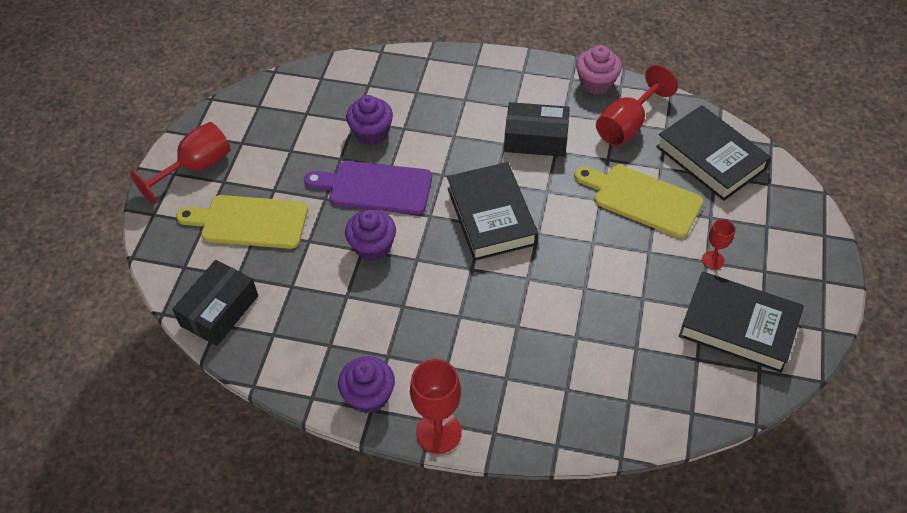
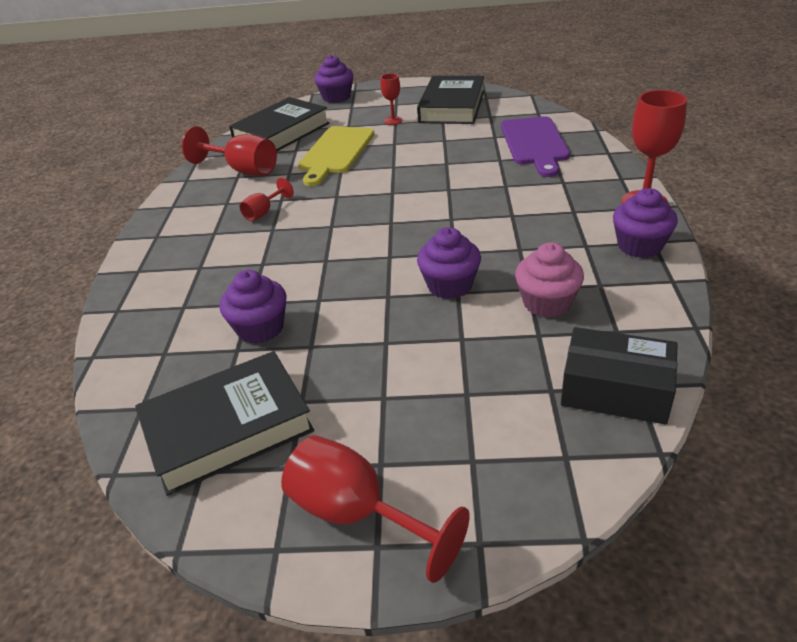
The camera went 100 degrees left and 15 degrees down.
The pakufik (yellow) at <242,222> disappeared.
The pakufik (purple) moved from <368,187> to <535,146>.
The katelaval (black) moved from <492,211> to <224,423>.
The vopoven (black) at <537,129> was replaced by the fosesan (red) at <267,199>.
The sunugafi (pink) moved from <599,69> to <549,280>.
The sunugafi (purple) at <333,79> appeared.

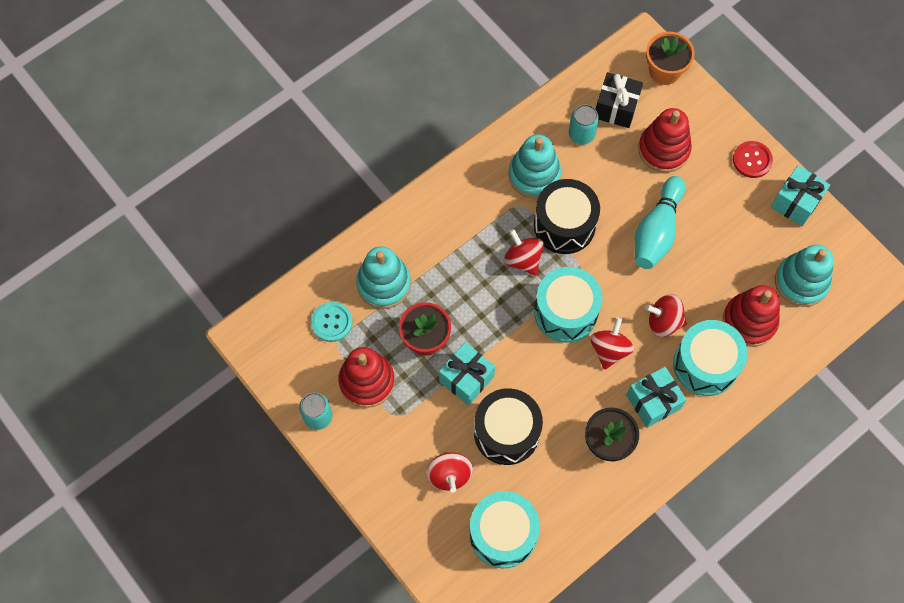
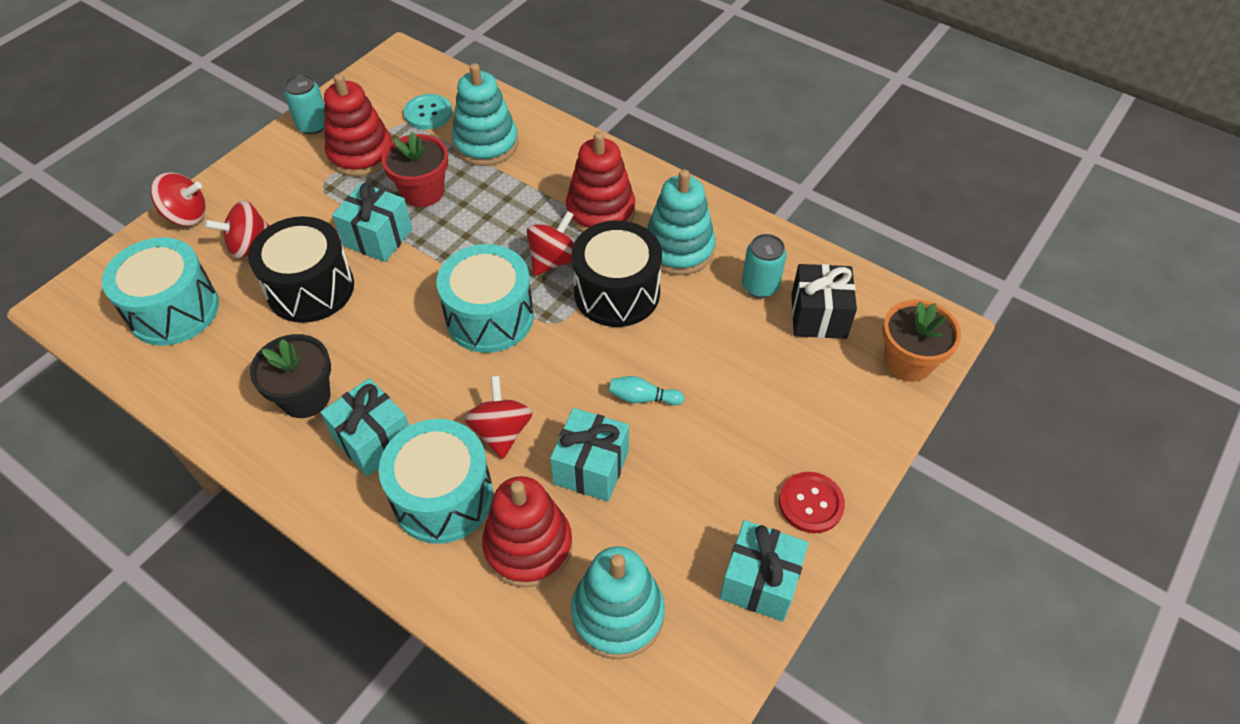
The camera went 75 degrees right and 15 degrees down.
The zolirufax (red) moved from <612,344> to <178,199>.
The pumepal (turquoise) at <659,222> changed to 0.46 times the size.
The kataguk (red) moved from <665,140> to <600,182>.
The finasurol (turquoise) at <589,455> appeared.

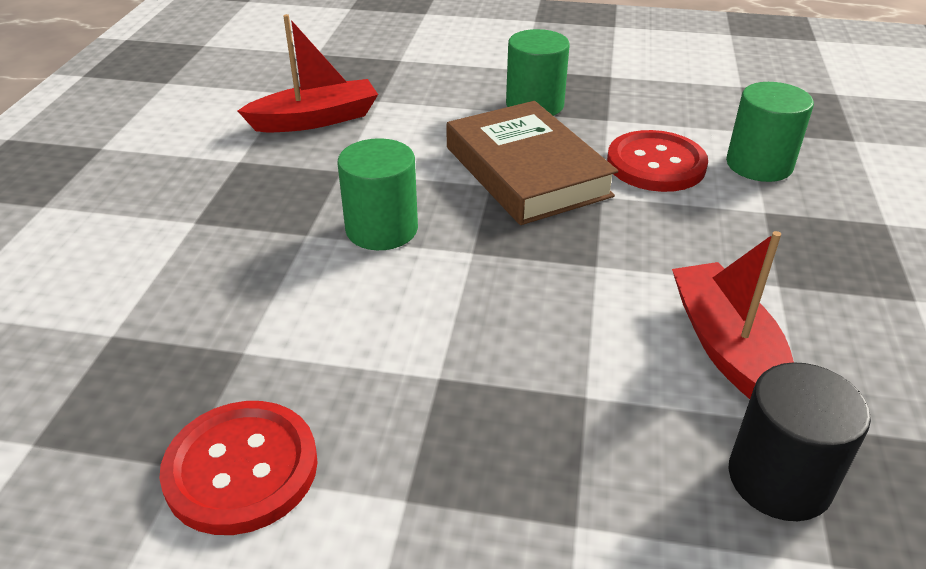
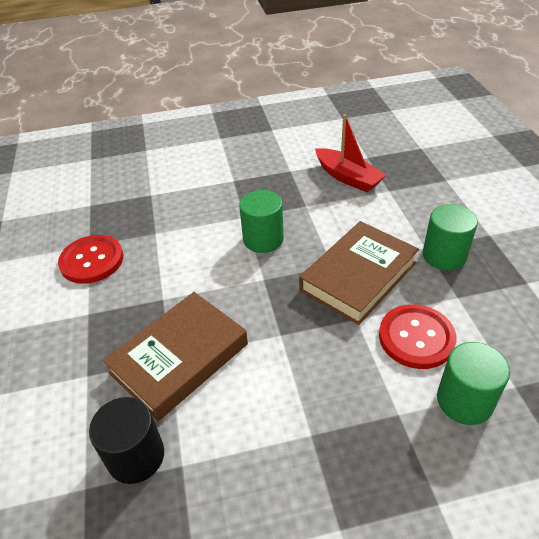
The camera went 70 degrees right and 5 degrees up.
The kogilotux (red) at <733,315> disappeared.
The katelaval (brown) at <175,356> appeared.

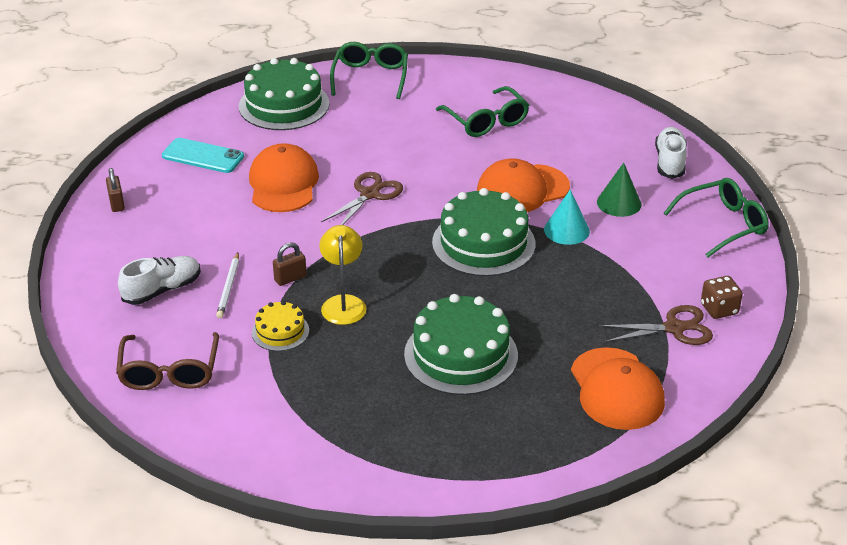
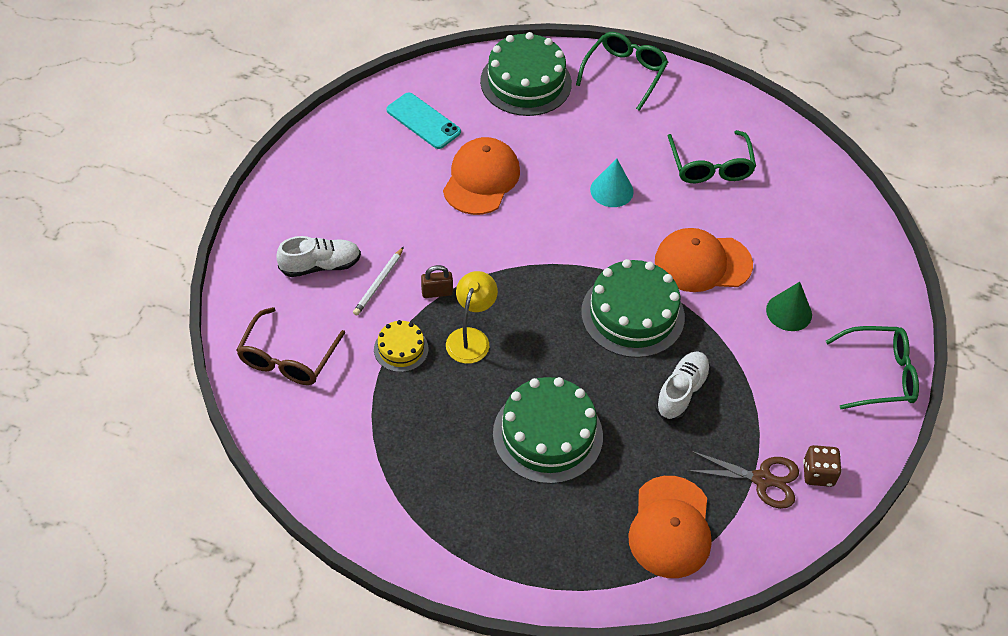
The camera went 20 degrees right and 15 degrees up.
The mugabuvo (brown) at <115,190> disappeared.
The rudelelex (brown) at <362,198> disappeared.
The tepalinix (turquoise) moved from <567,217> to <612,182>.
The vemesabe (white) moved from <671,153> to <683,386>.

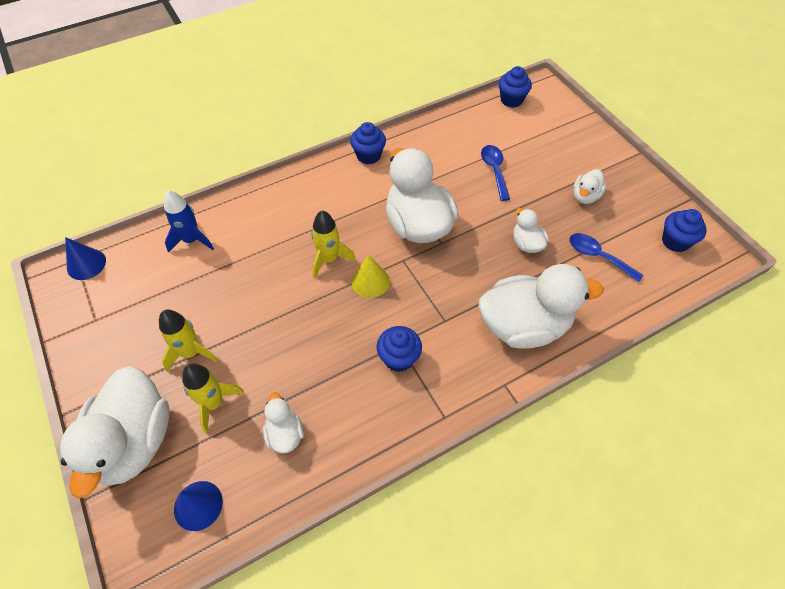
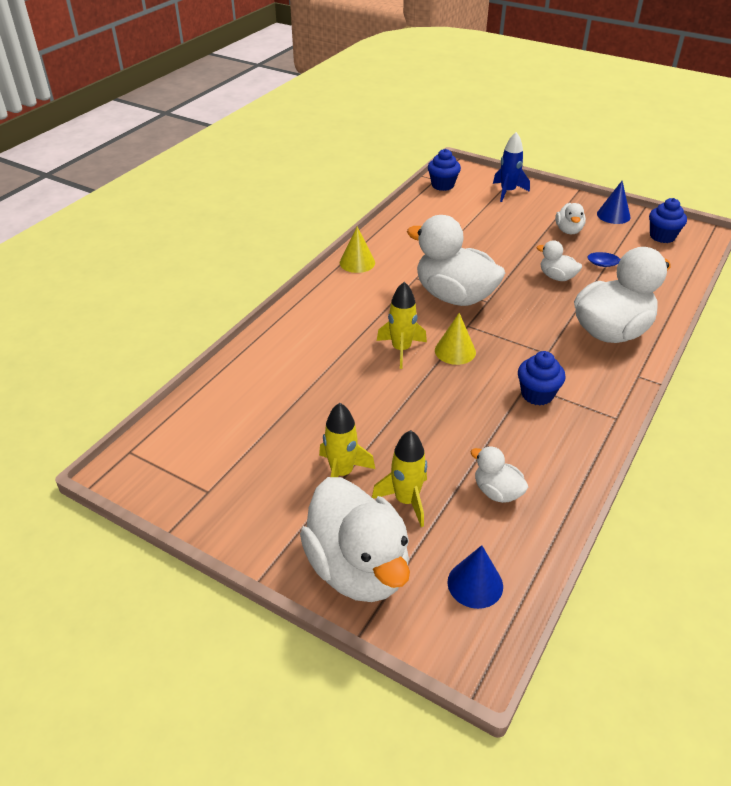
The camera went 30 degrees left and 15 degrees down.
The tepalinix (blue) moved from <85,258> to <614,202>.
The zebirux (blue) moved from <189,221> to <511,167>.
The sunugafi (blue) at <368,143> was replaced by the tepalinix (yellow) at <357,250>.
The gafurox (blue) at <495,173> disappeared.

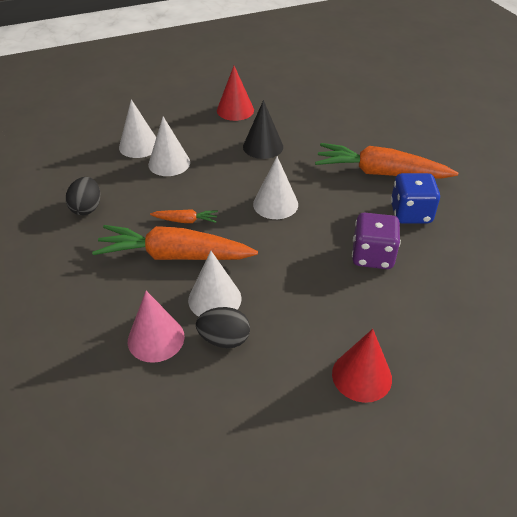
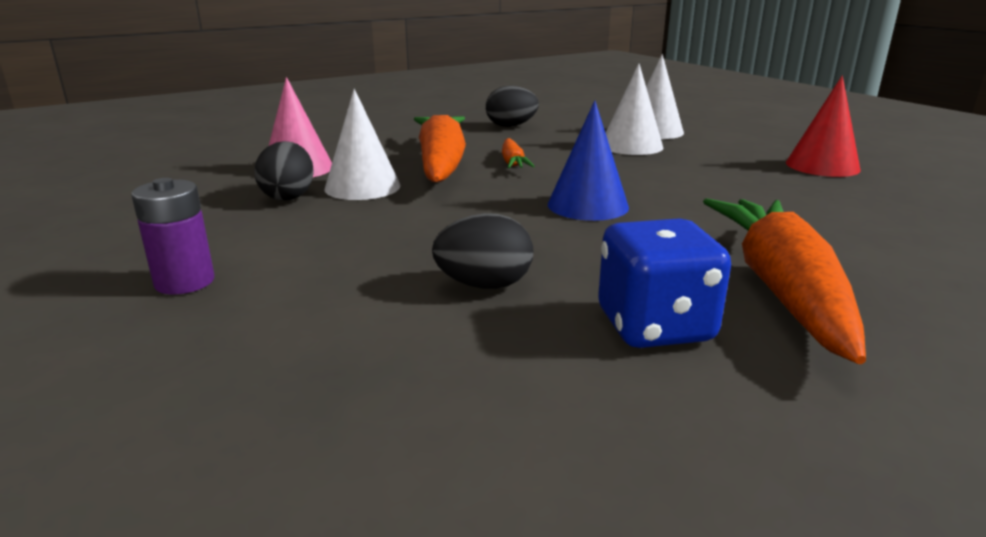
The camera went 80 degrees right and 20 degrees down.
The tepalinix (black) at <263,129> disappeared.
The tepalinix (white) at <275,187> became the tepalinix (blue) at <588,161>.
The tepalinix (red) at <362,366> was replaced by the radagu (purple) at <172,236>.
The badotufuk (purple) at <376,241> was replaced by the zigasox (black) at <482,251>.

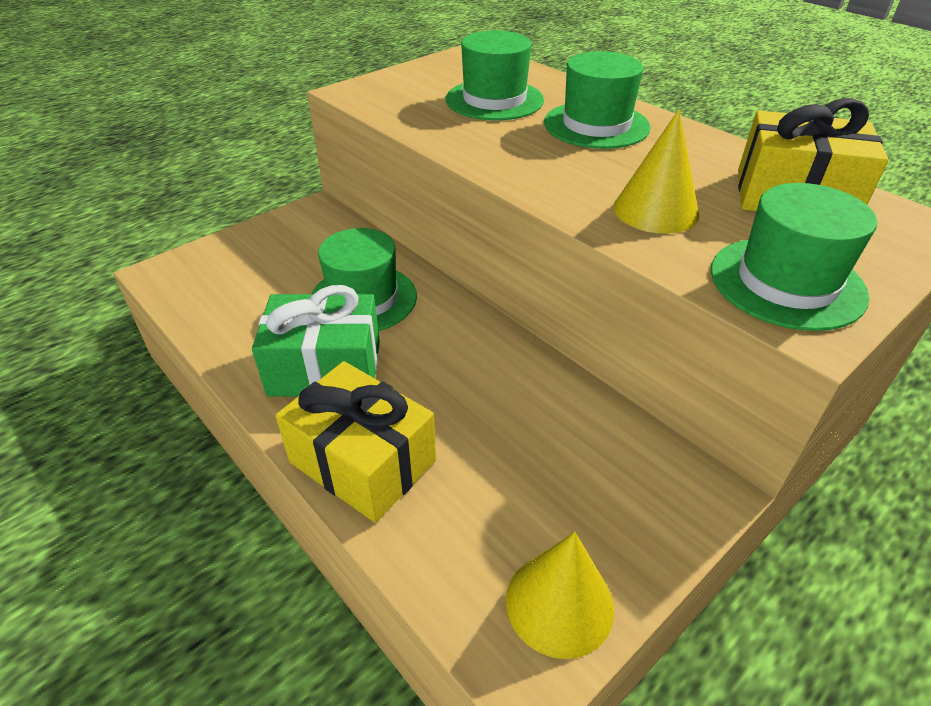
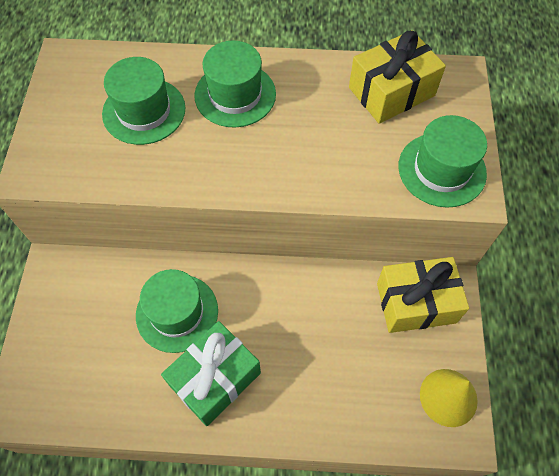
The camera went 45 degrees left and 20 degrees up.
The finasurol (yellow) moved from <355,442> to <423,295>.
The tepalinix (yellow) at <656,171> disappeared.

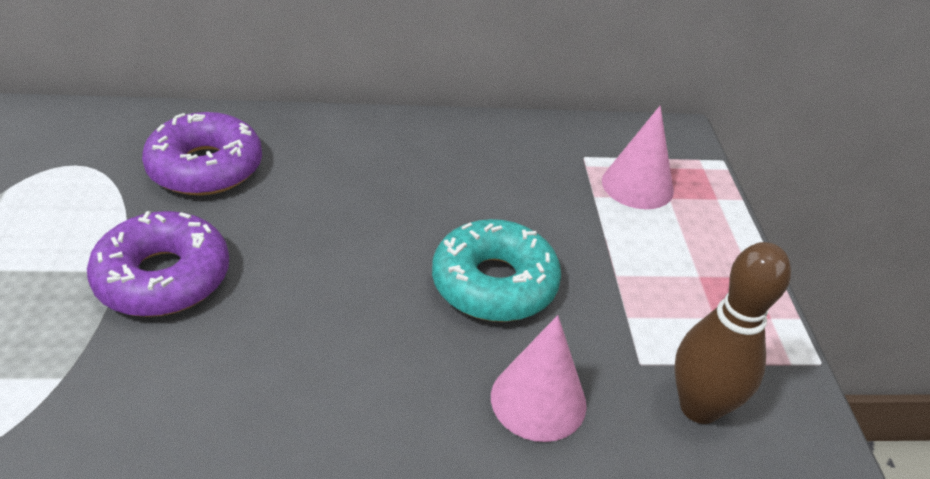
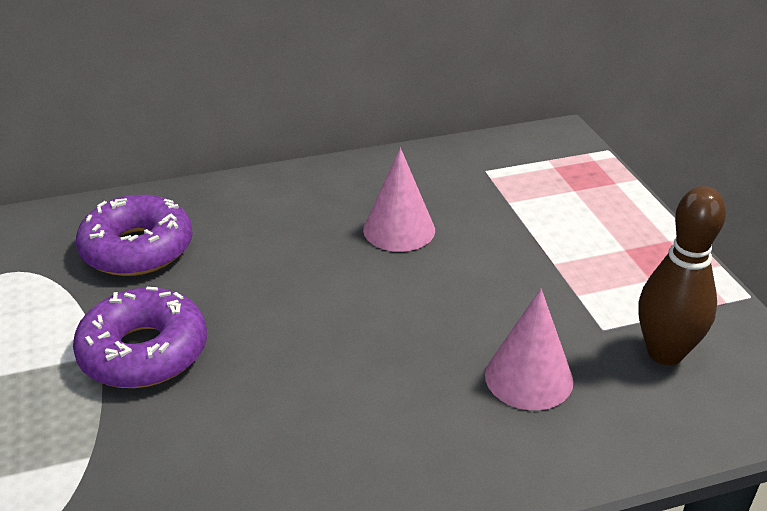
The camera went 10 degrees left and 5 degrees down.
The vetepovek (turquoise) at <496,270> disappeared.
The tepalinix (pink) moved from <638,157> to <399,200>.

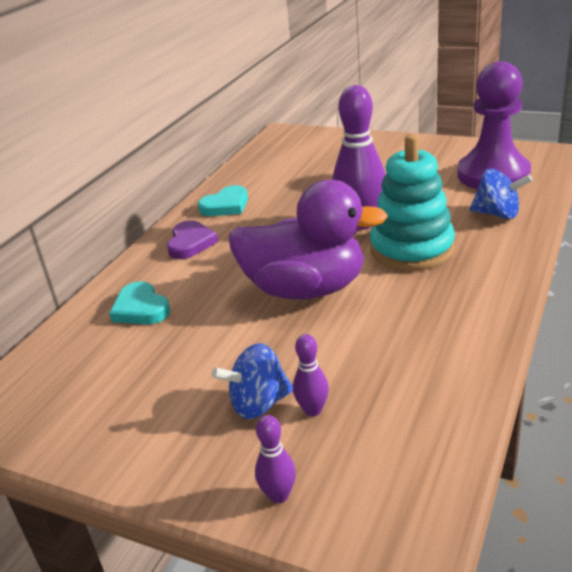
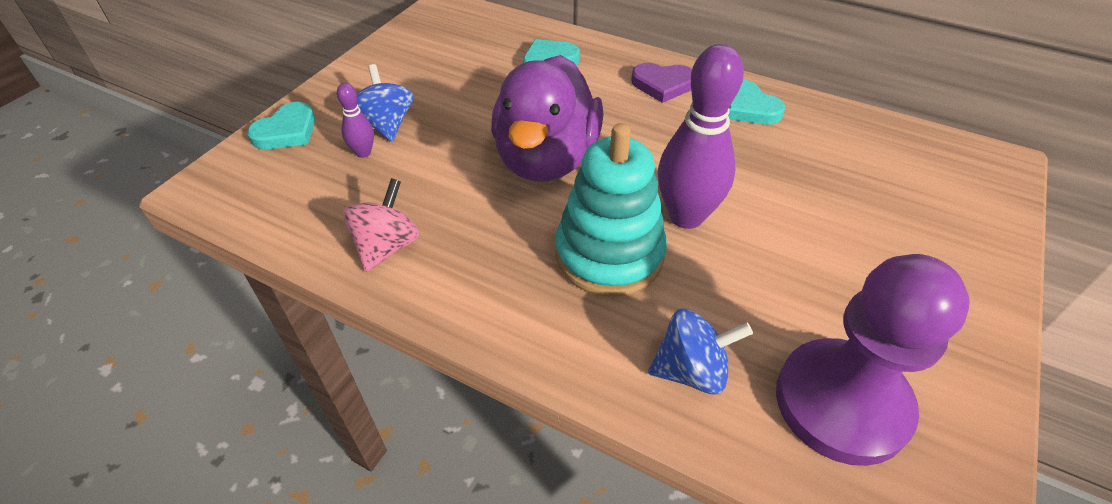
The camera went 90 degrees right and 15 degrees up.
The pumepal (purple) at <275,459> was replaced by the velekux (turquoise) at <281,126>.
The zolirufax (blue) at <501,194> turned 120 degrees counterclockwise.
The zolirufax (pink) at <381,225> appeared.

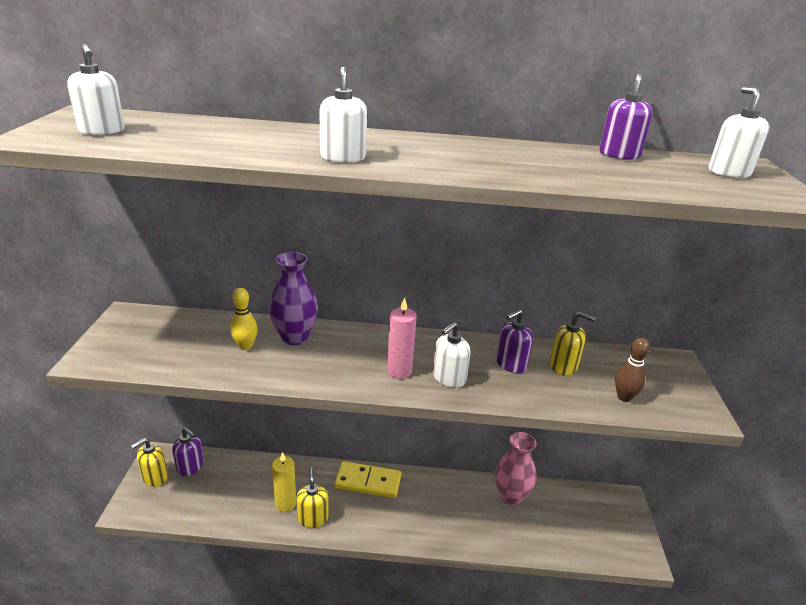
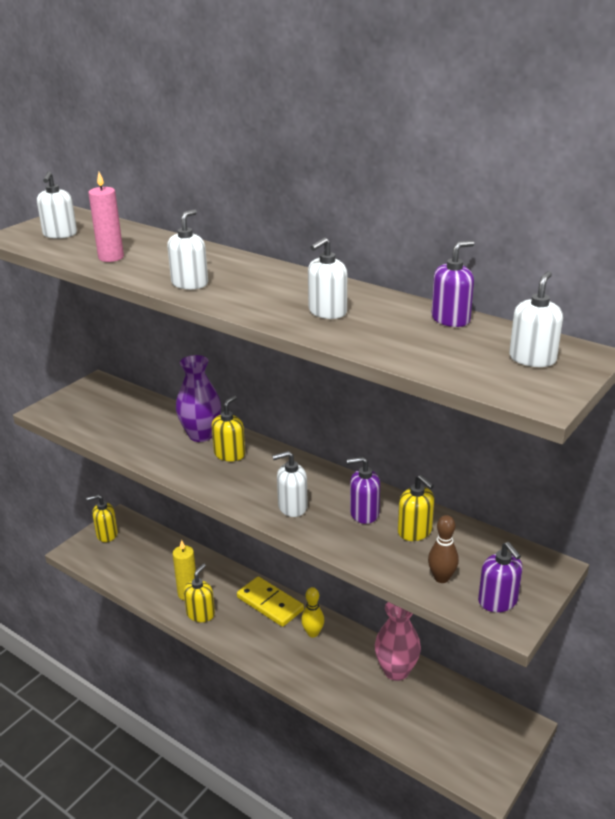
The camera went 35 degrees right and 0 degrees up.
The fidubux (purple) moved from <188,451> to <500,577>.
The pumepal (yellow) moved from <244,319> to <312,612>.
The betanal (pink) moved from <402,338> to <106,217>.
The fidubux (yellow) at <228,428> appeared.
The fidubux (white) at <327,278> appeared.

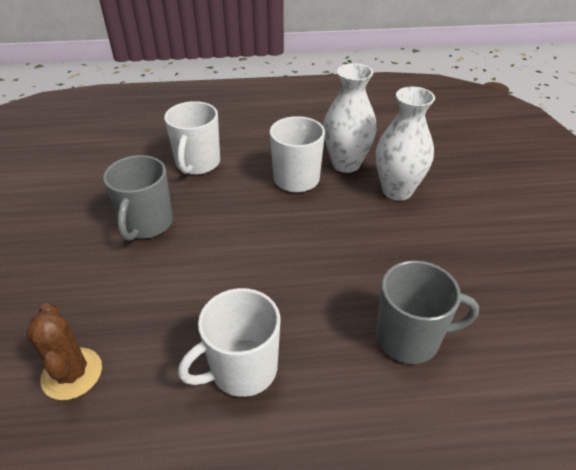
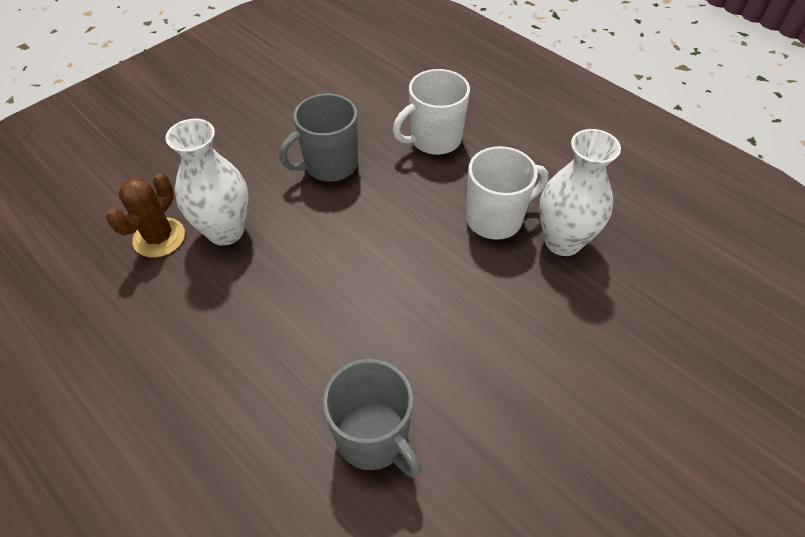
The camera went 50 degrees right and 10 degrees up.
The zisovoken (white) at <229,342> disappeared.
The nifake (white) moved from <405,144> to <206,182>.

